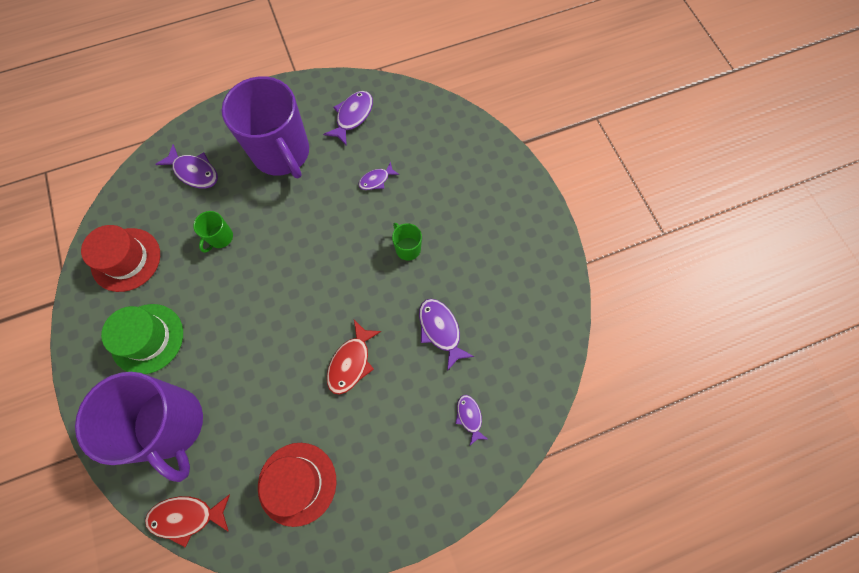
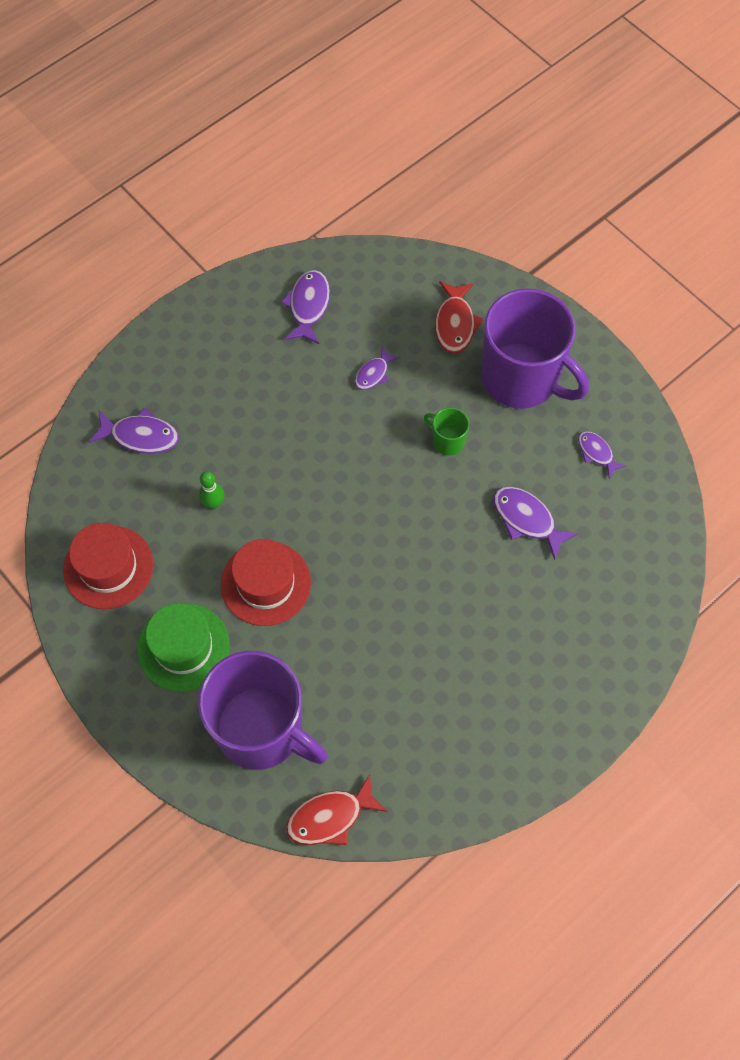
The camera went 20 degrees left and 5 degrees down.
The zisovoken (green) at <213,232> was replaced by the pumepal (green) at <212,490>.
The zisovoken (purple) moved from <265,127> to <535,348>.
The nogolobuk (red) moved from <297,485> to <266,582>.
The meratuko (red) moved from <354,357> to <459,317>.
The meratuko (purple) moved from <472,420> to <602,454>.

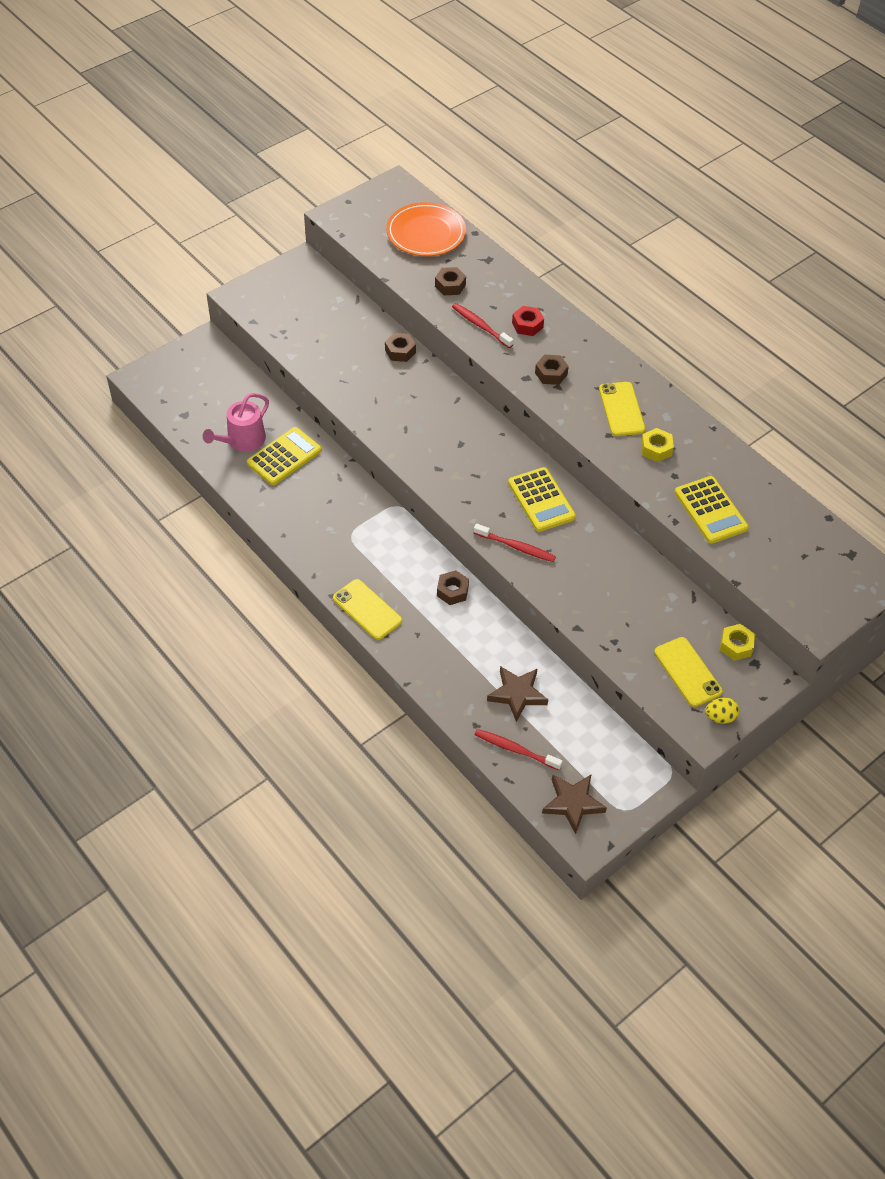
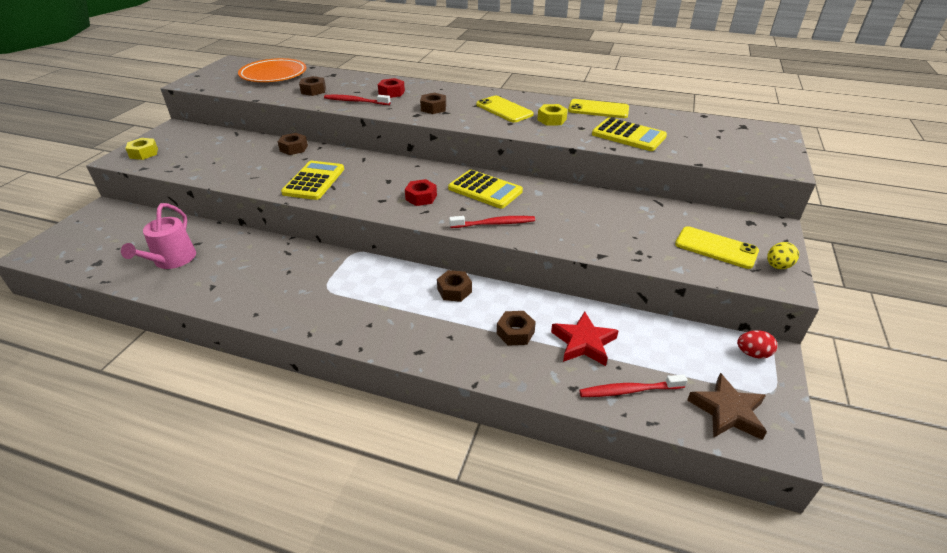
The camera went 30 degrees left and 15 degrees down.
The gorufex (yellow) moved from <284,456> to <312,180>.
The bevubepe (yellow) moved from <367,609> to <598,108>.
The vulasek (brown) at <517,694> became the vulasek (red) at <585,338>.
The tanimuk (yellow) moved from <737,642> to <141,149>.
The tanimuk (red) at <421,192> appeared.
The tanimuk (brown) at <516,328> appeared.
The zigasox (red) at <757,344> appeared.

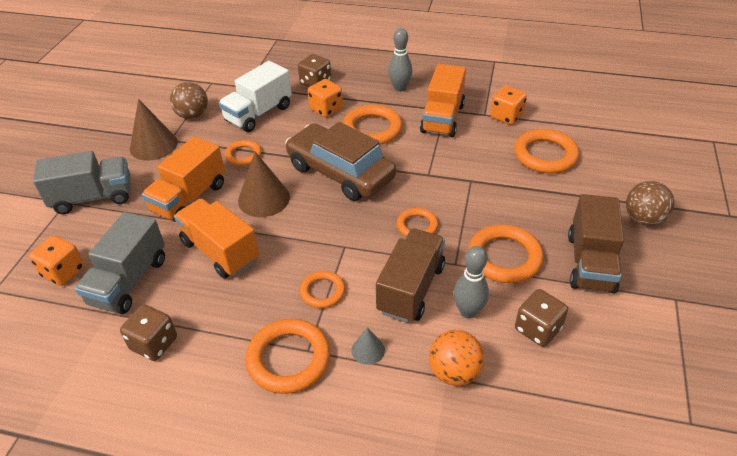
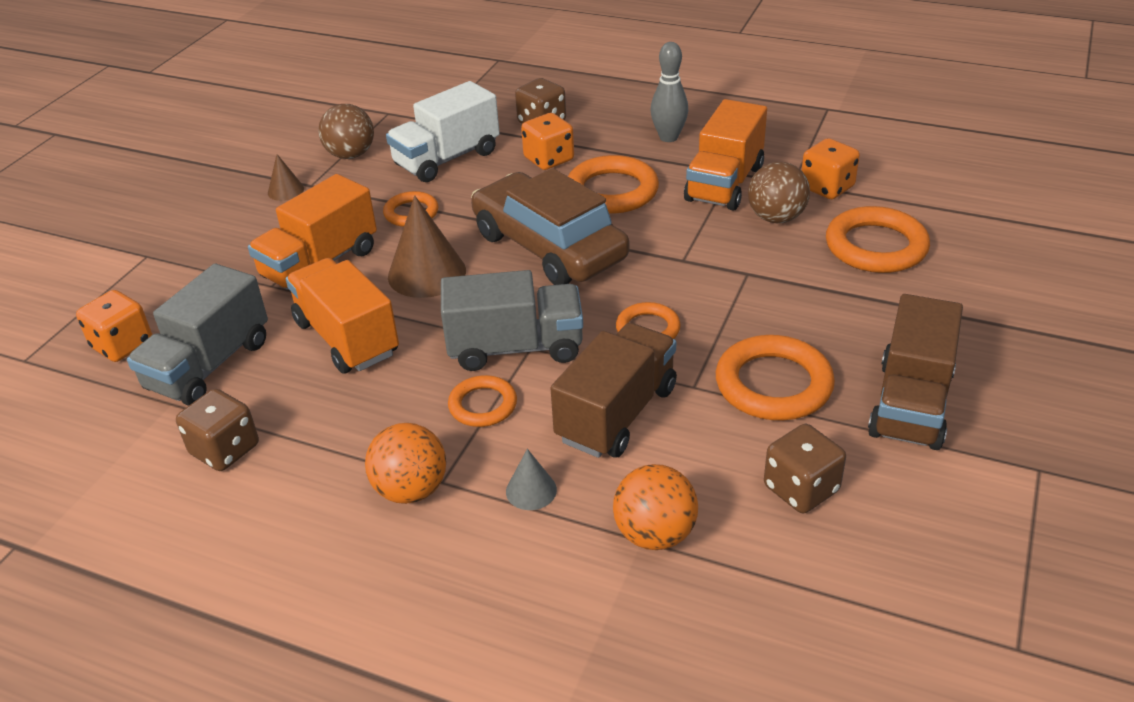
The camera went 10 degrees right and 5 degrees down.
The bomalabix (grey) moved from <82,182> to <512,320>.
The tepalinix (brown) at <154,130> changed to 0.52 times the size.
The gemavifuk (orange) at <287,356> was replaced by the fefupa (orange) at <405,463>.
The pumepal (grey) at <471,282> disappeared.
The fefupa (brown) moved from <650,203> to <779,192>.

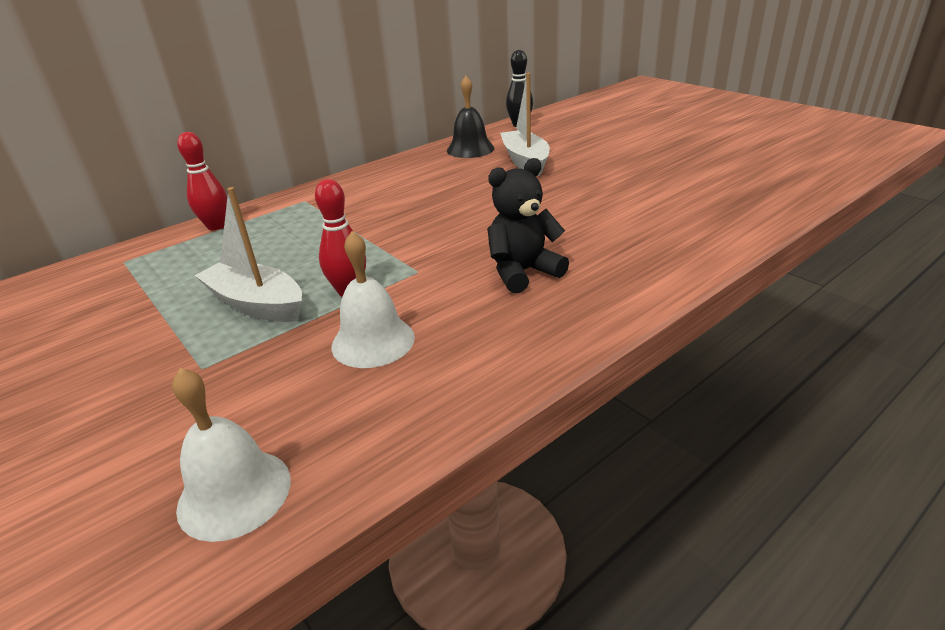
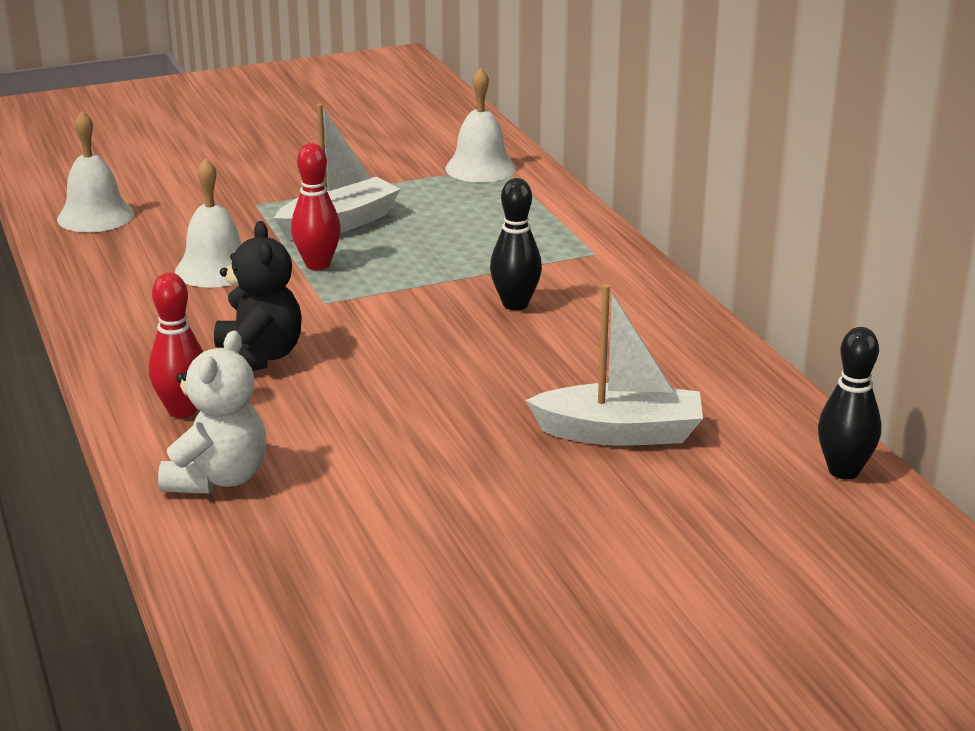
The camera went 105 degrees right and 5 degrees down.
The pumepal (red) moved from <202,181> to <176,345>.
The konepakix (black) at <470,117> disappeared.
The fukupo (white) at <212,412> appeared.
The konepakix (white) at <480,125> appeared.
The pumepal (black) at <516,244> appeared.

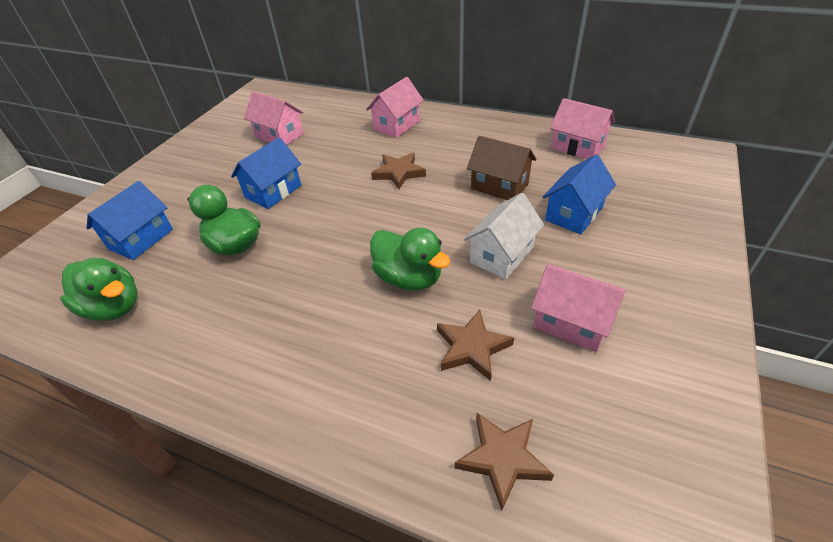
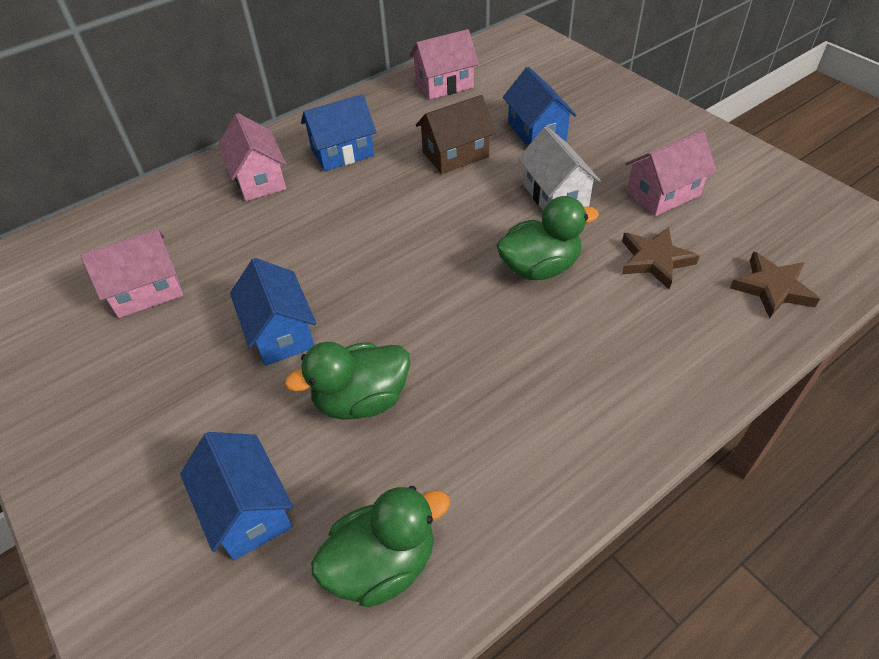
The camera went 60 degrees left and 5 degrees up.
The vulasek (brown) at <398,170> disappeared.
The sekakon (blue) at <338,132> appeared.

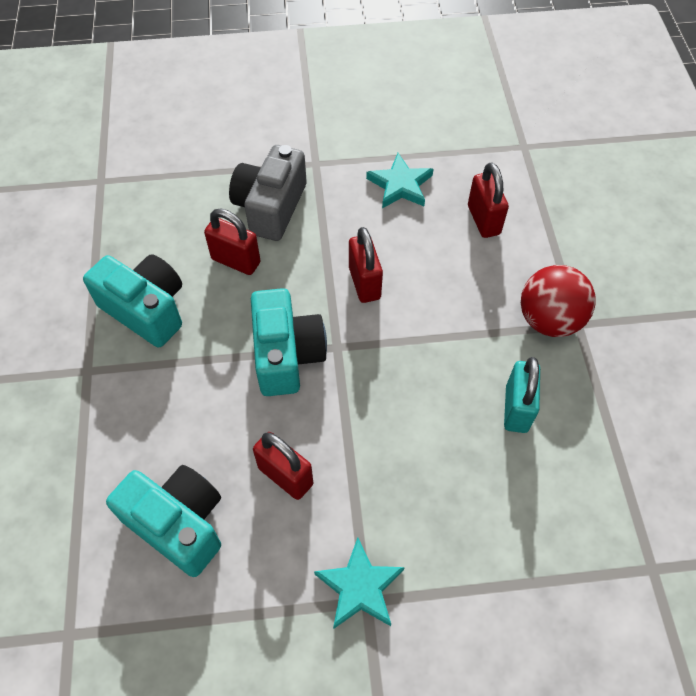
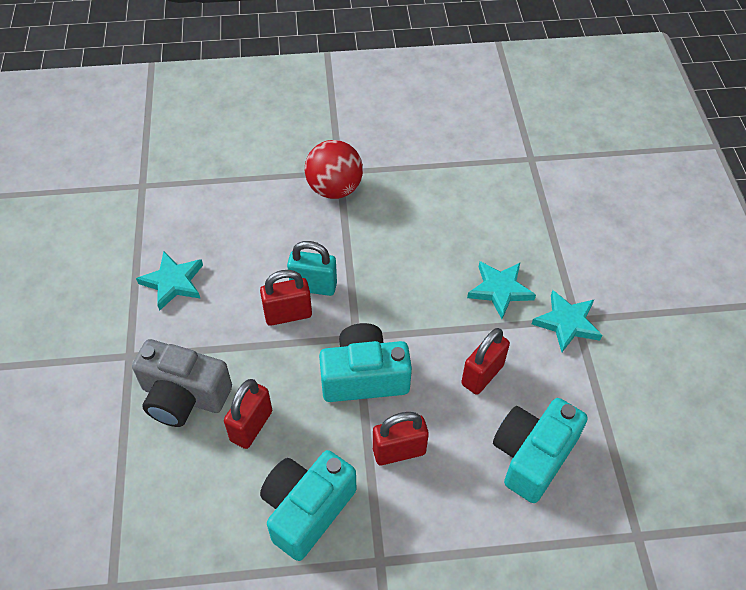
The camera went 90 degrees left and 5 degrees down.
The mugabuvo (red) moved from <488,200> to <401,438>.
The mugabuvo (turquoise) moved from <522,395> to <312,268>.
The vulasek (turquoise) at <501,290> appeared.

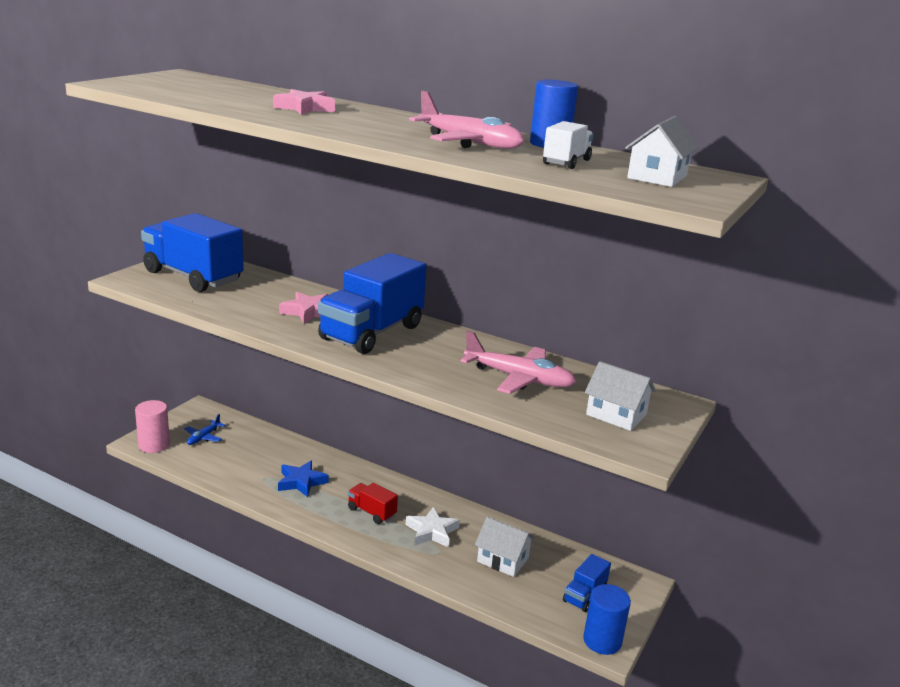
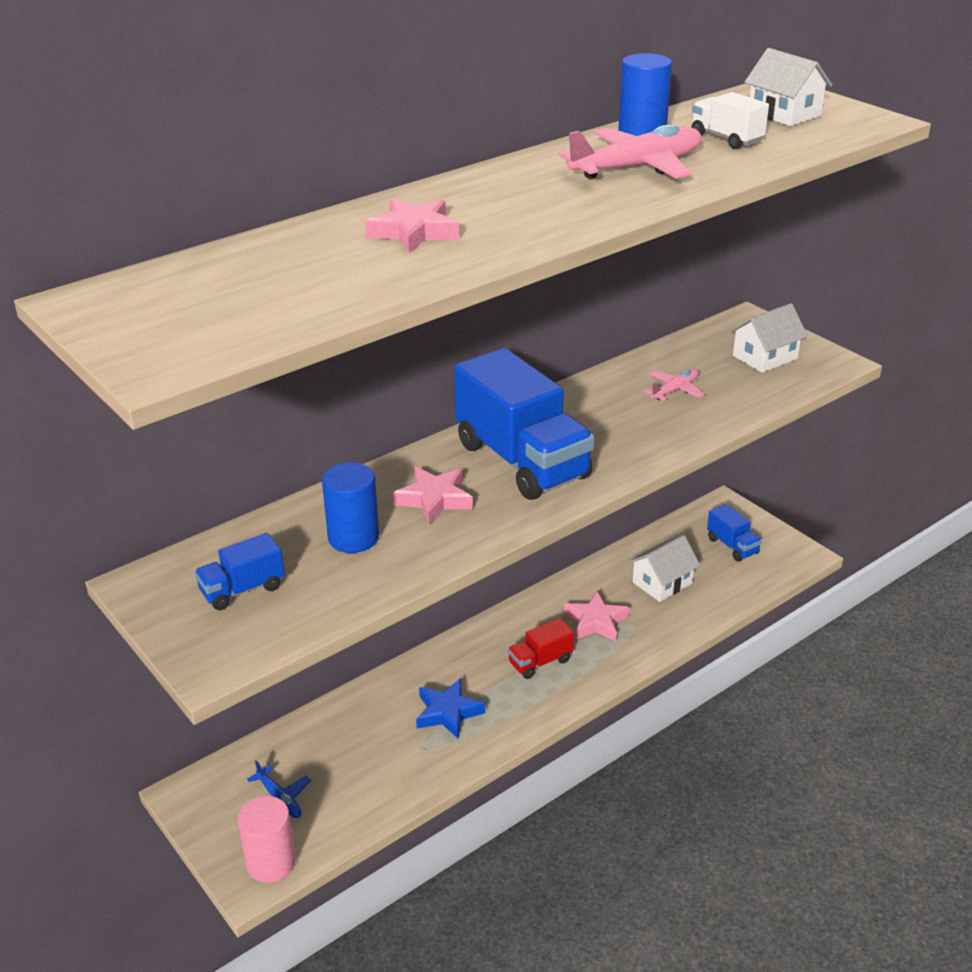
The camera went 65 degrees left and 10 degrees up.
The bomalabix (blue) at <192,252> changed to 0.46 times the size.
The vulasek (white) at <433,527> became the vulasek (pink) at <596,616>.
The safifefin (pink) at <518,362> changed to 0.53 times the size.
The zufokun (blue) moved from <607,619> to <350,507>.

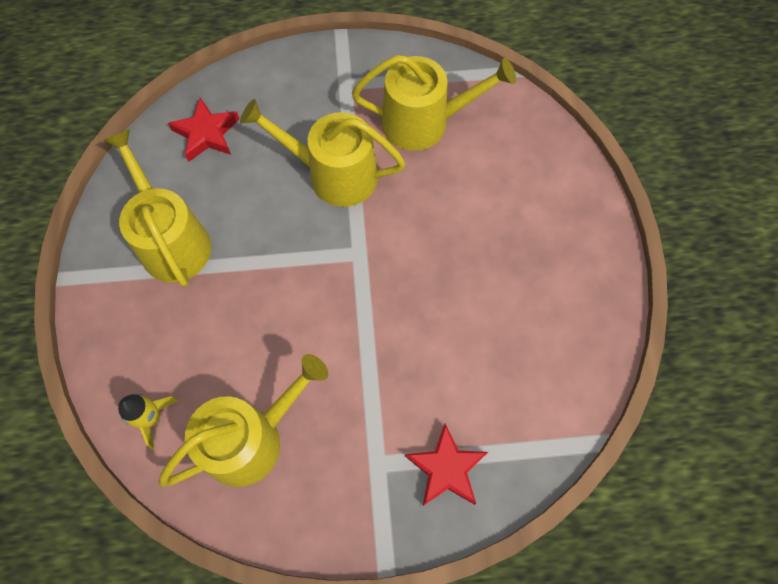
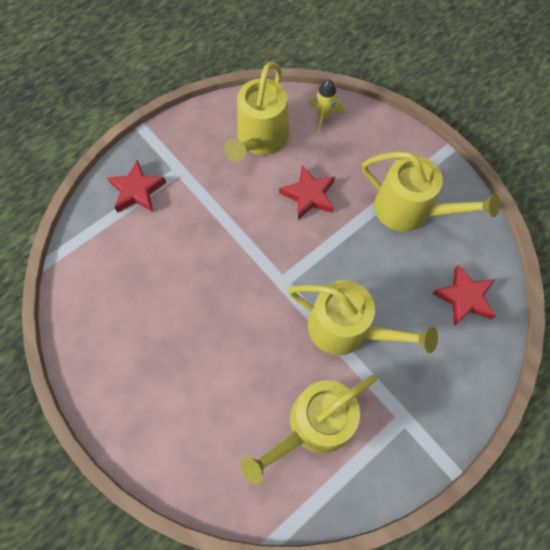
The camera went 145 degrees right and 0 degrees up.
The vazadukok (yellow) at <323,153> turned 45 degrees clockwise.
The vulasek (red) at <307,192> appeared.

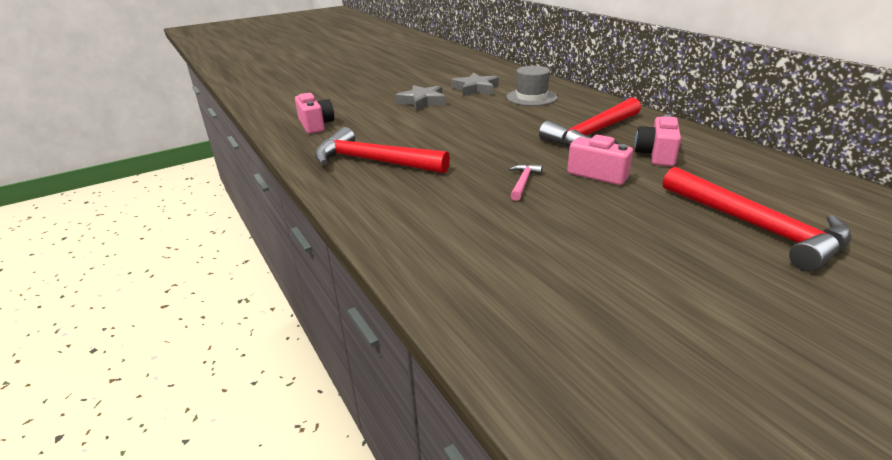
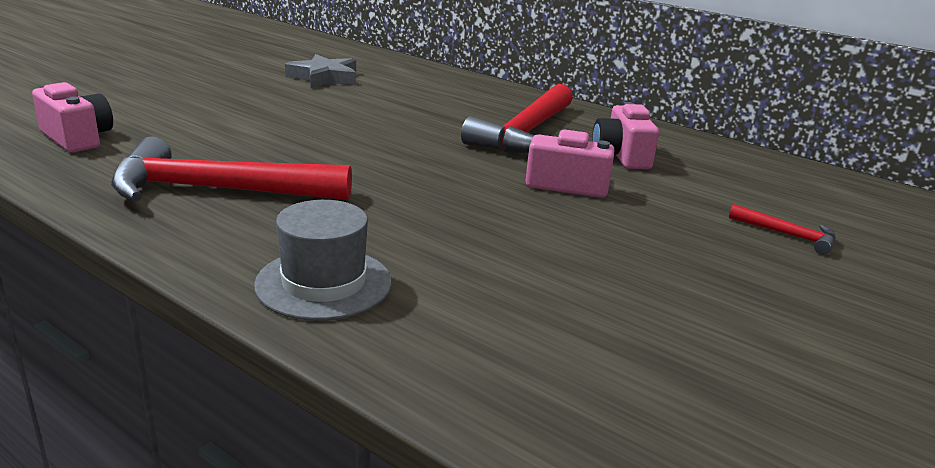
The camera went 25 degrees left and 5 degrees down.
The vulasek (grey) at <420,98> disappeared.
The nogolobuk (grey) moved from <532,86> to <323,260>.
The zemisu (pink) at <526,182> disappeared.
The zemisu (red) at <757,219> changed to 0.44 times the size.

